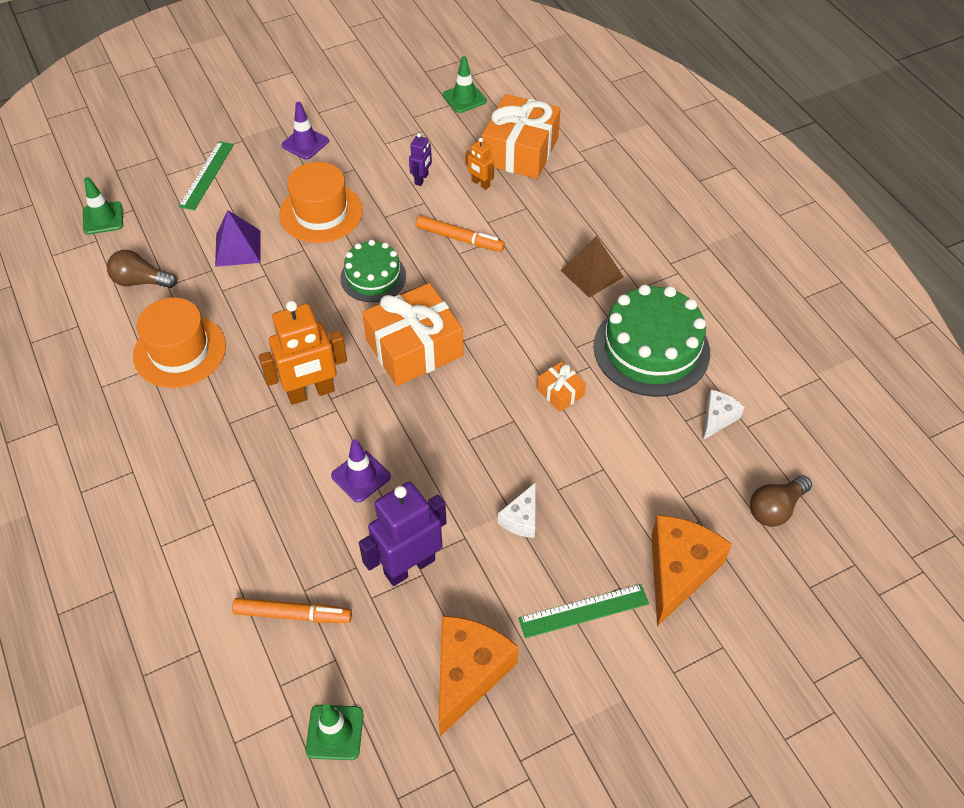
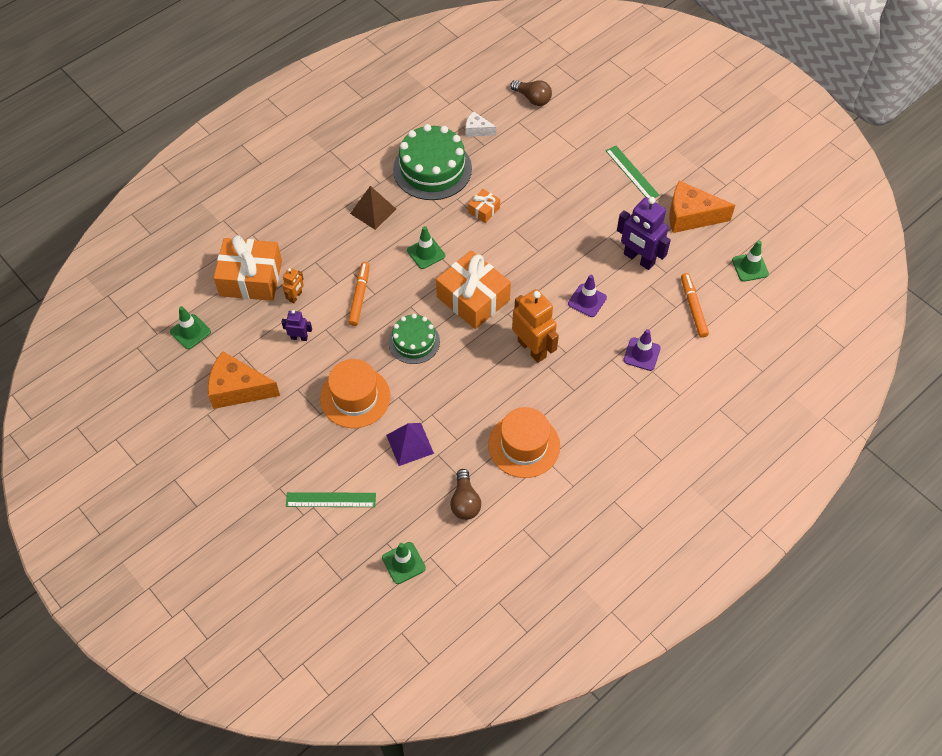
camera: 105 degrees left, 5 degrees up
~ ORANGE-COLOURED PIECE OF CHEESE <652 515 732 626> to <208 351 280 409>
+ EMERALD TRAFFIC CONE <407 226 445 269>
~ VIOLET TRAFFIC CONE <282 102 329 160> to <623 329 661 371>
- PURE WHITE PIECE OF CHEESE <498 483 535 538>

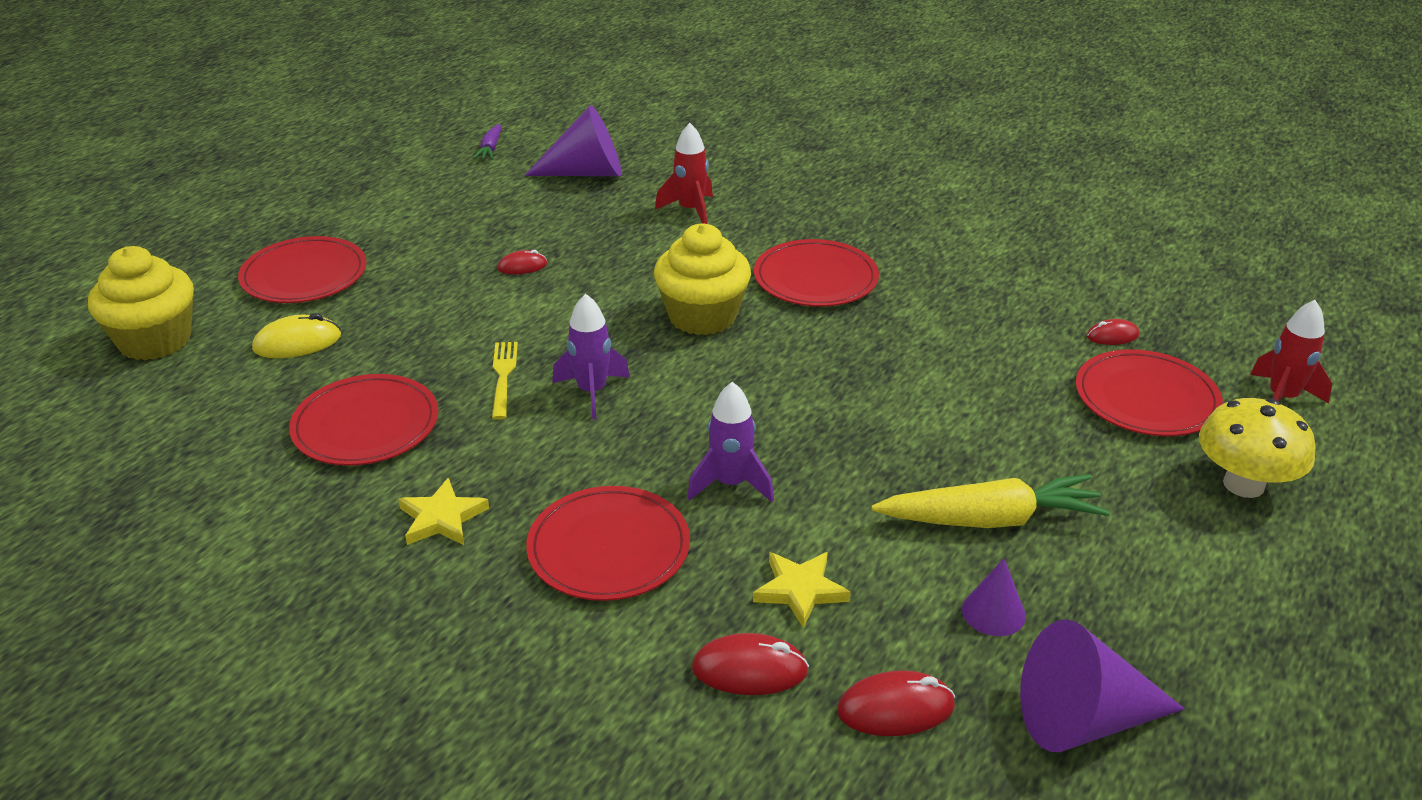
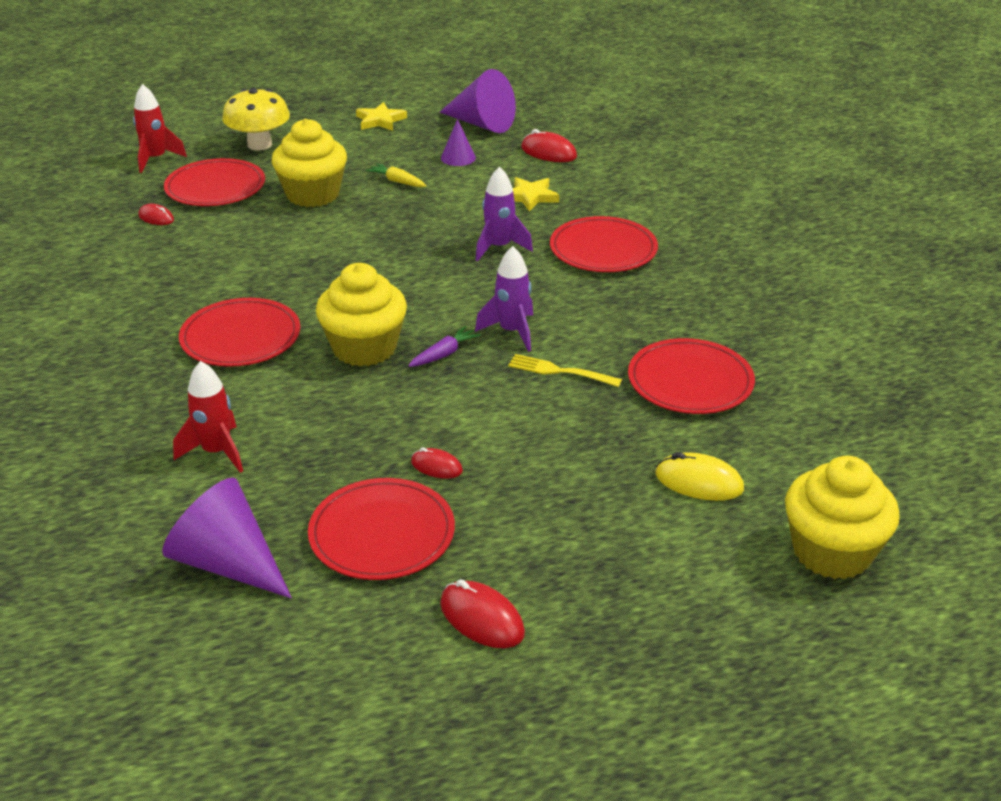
camera: 140 degrees left, 0 degrees up
+ GOLDEN FAIRY CAKE <272 119 347 207>
~ RED FLAT DISH <238 236 367 303> to <308 478 455 580>
~ GOLDEN FIVE-POINTED STAR <398 478 489 545> to <356 102 407 131>
~ GOLDEN ROOT VEGETABLE <871 474 1110 528> = <366 163 427 187> x0.49
~ VIOLET ROOT VEGETABLE <473 124 501 159> to <408 326 480 367>
~ RED MOUSE <692 633 809 695> to <440 579 525 648>
~ GOLDEN FORK <492 342 518 420> = <508 354 622 387> 75 degrees clockwise

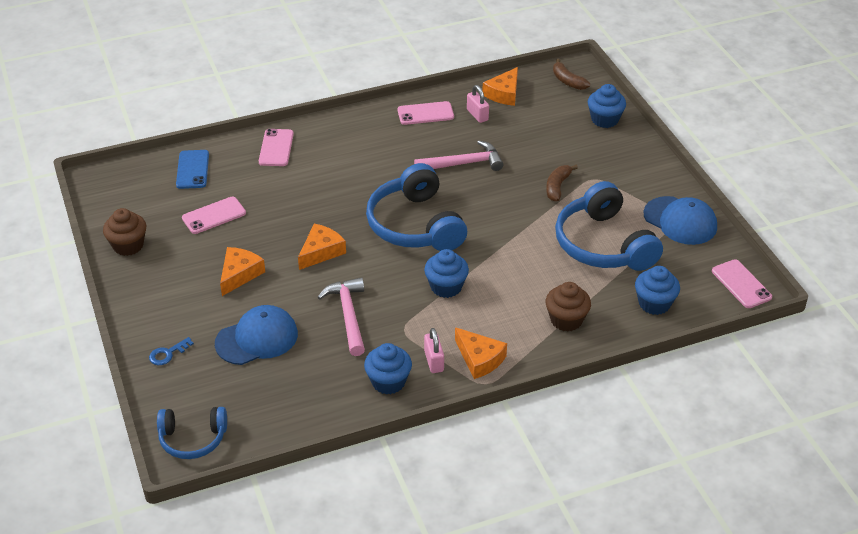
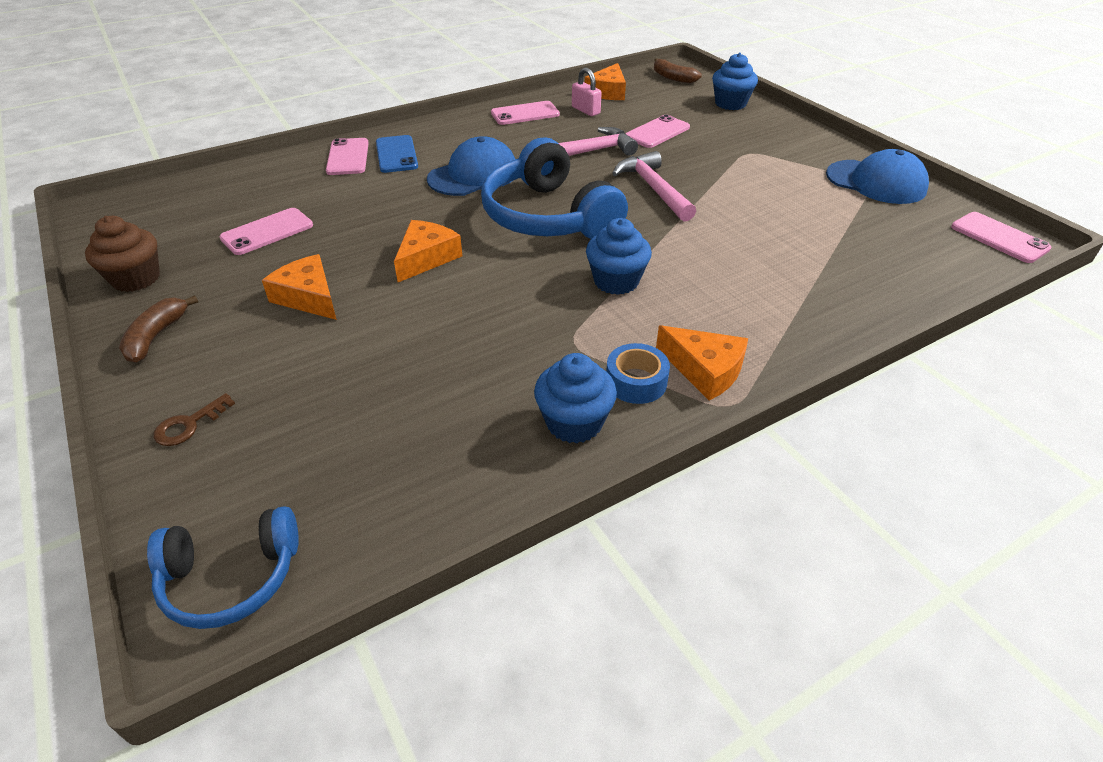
camera: 10 degrees left, 0 degrees up
~ RUSSET BANANA <546 165 578 202> to <119 295 198 363>
~ COBALT DOOR KEY <149 337 194 365> to RUSSET DOOR KEY <154 393 235 446>
~ ORANGE-COLOURED PIECE OF CHEESE <220 247 265 296> = <262 254 337 320> 60 degrees counterclockwise
~ COBALT PHONE <176 150 209 189> to <376 135 418 173>
~ COBALT CAP <215 305 298 365> to <427 136 515 196>
~ PINK LOCK <424 328 444 373> to COBALT STICKY TAPE <606 343 670 404>
~ PINK HAMMER <317 277 365 356> to <612 151 696 222>
+ PINK PHONE <625 115 690 148>
- RUSSET FAIRY CAKE <546 282 591 332>
- COBALT OVER-EAR HEADPHONES <555 181 663 271>
- COBALT FAIRY CAKE <635 266 680 315>

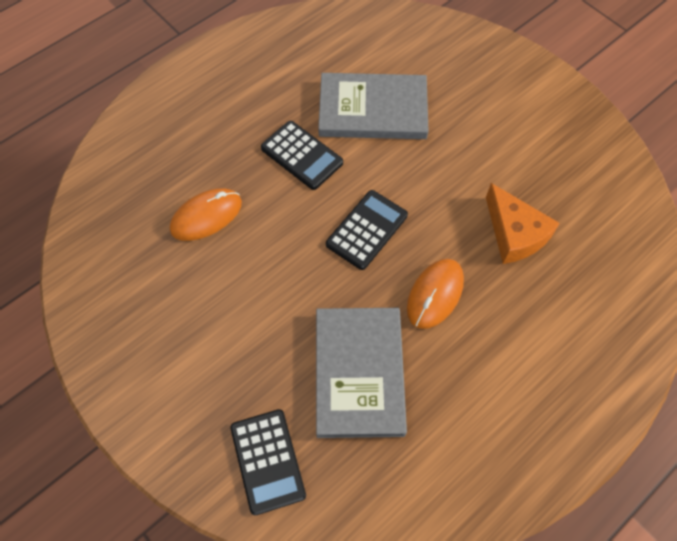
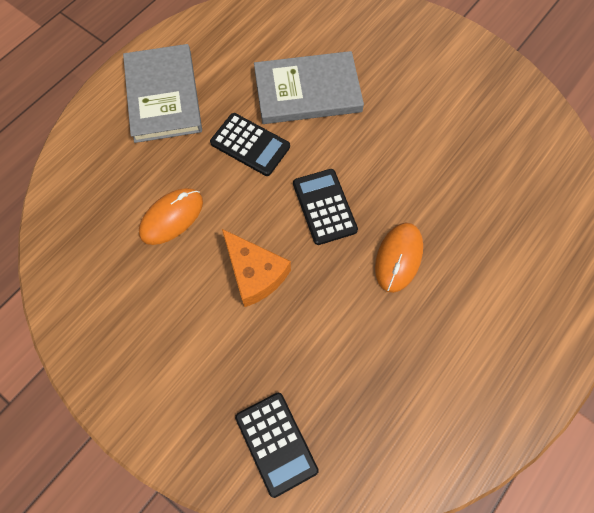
camera: 10 degrees left, 5 degrees up
~ ASH-GREY BOOK <316 308 407 438> to <123 44 202 143>
~ ORANGE-COLOURED PIECE OF CHEESE <486 183 560 264> to <222 229 291 307>
~ JET-BLACK POCKET CALCULATOR <326 190 408 270> = <293 169 358 245> 45 degrees counterclockwise

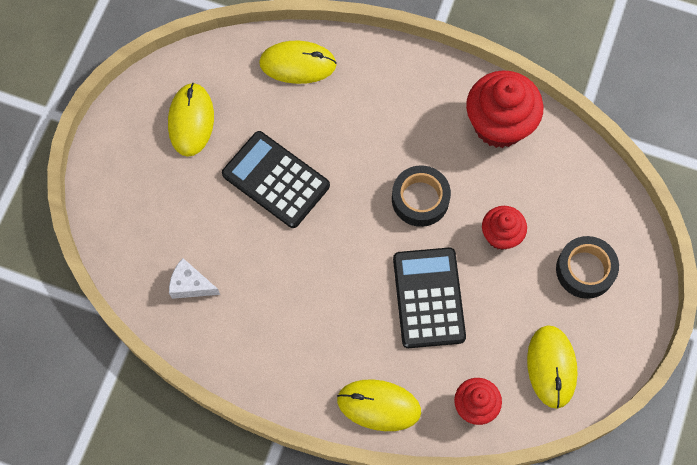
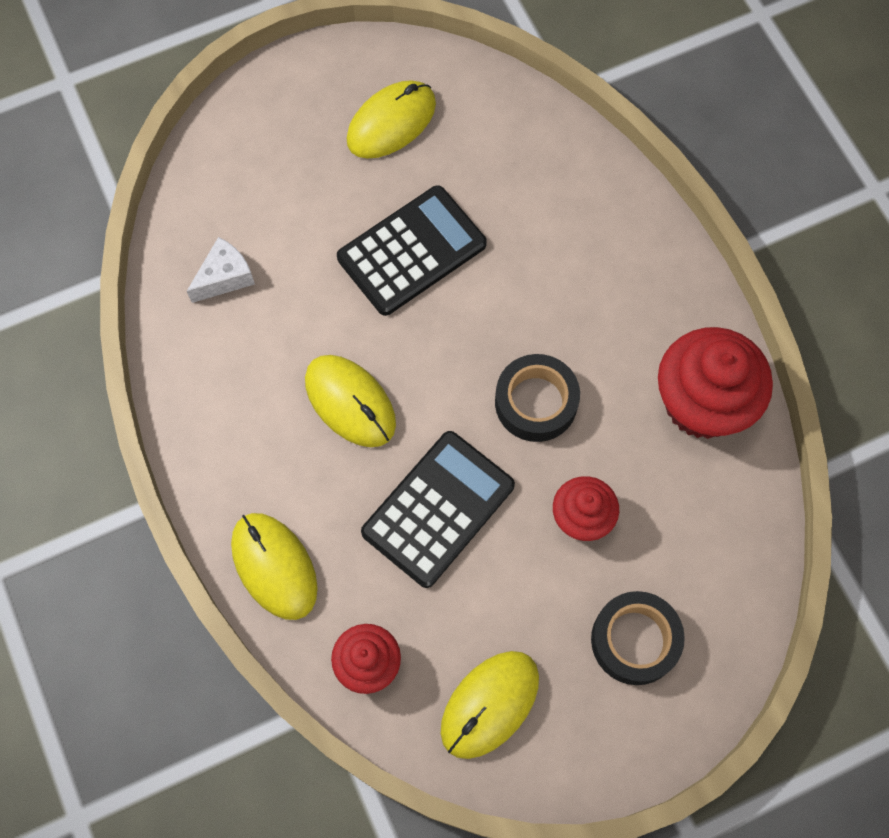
camera: 45 degrees right, 0 degrees up
~ PURE WHITE PIECE OF CHEESE <169 258 220 299> = <187 237 255 303> 75 degrees clockwise
~ GOLDEN MOUSE <259 41 337 84> to <305 355 396 447>
~ JET-BLACK POCKET CALCULATOR <222 131 330 228> = <337 185 487 316> 60 degrees clockwise

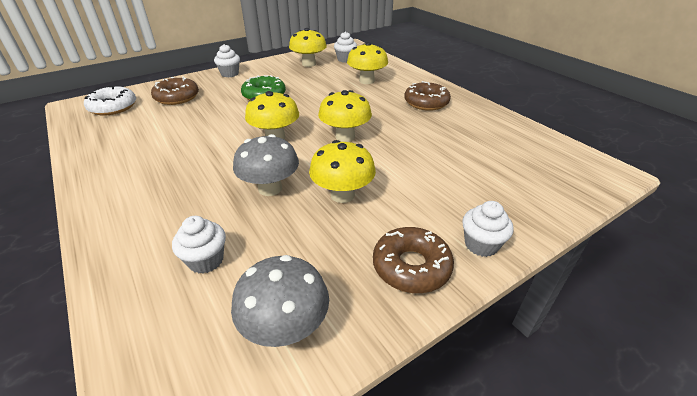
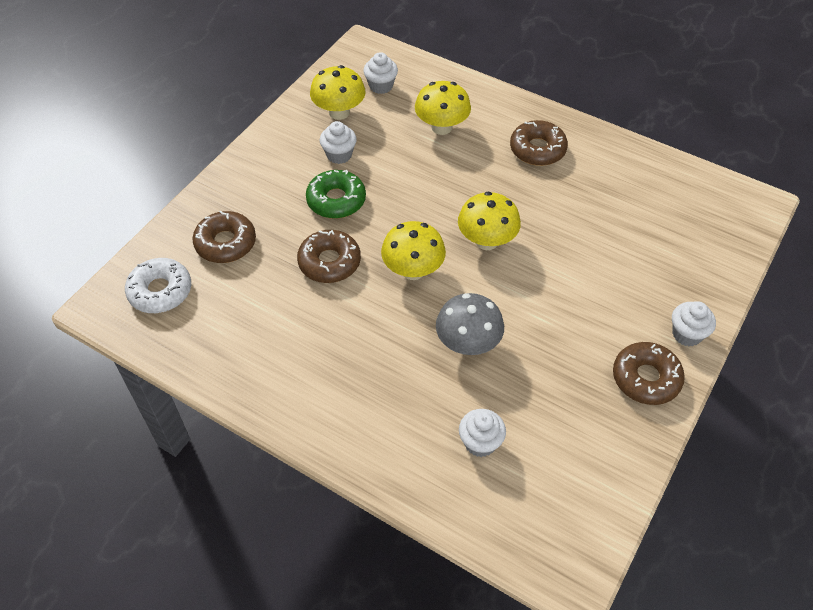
camera: 25 degrees left, 15 degrees up
+ RUSSET DOUGHNUT <297 230 361 283>
~ PURE WHITE FAIRY CAKE <214 44 240 77> to <320 121 357 164>
- ASH-GREY FUNGUS <231 255 329 347>
- GOLDEN FUNGUS <309 140 376 203>

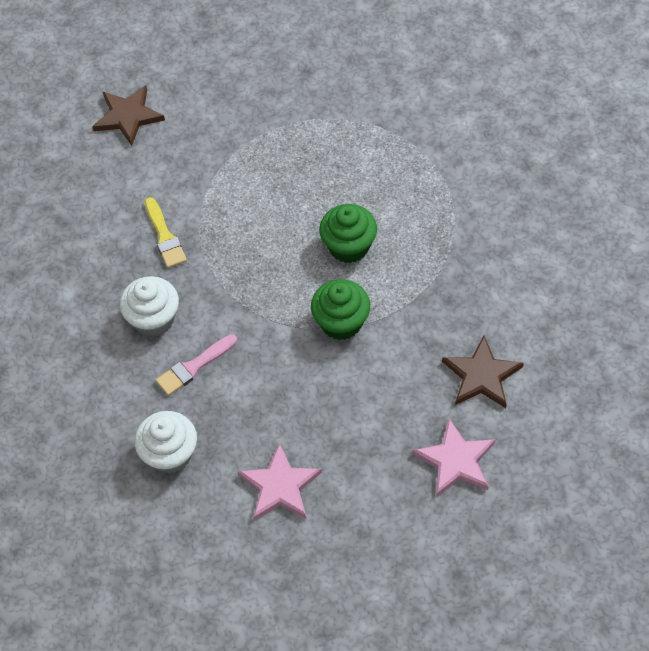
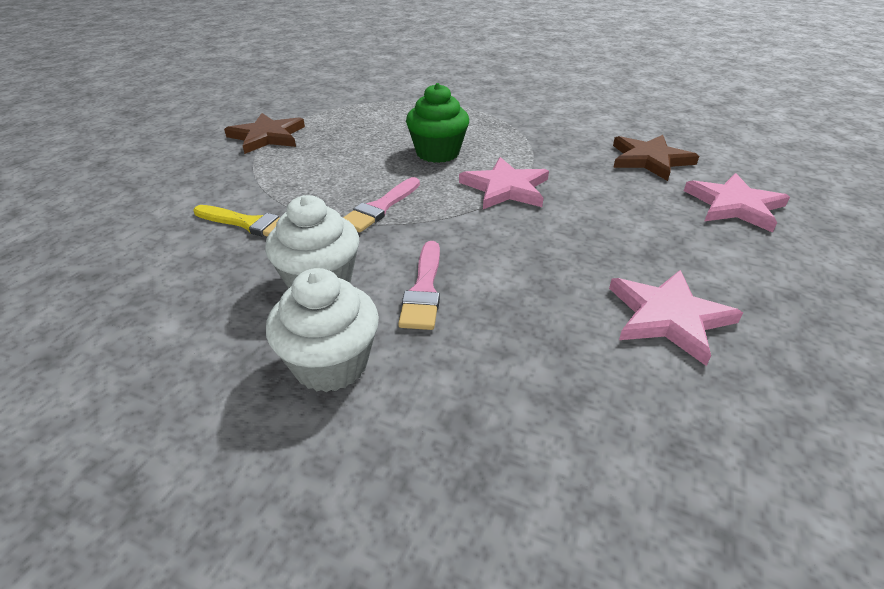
camera: 50 degrees left, 20 degrees down
~ RUSSET FIVE-POINTED STAR <92 85 165 146> to <224 113 305 154>
~ PURE WHITE FAIRY CAKE <135 411 197 474> to <266 268 379 392>
+ PINK PAINTBRUSH <343 177 420 232>
~ EMERALD FAIRY CAKE <311 279 370 340> to PINK FIVE-POINTED STAR <459 157 549 209>

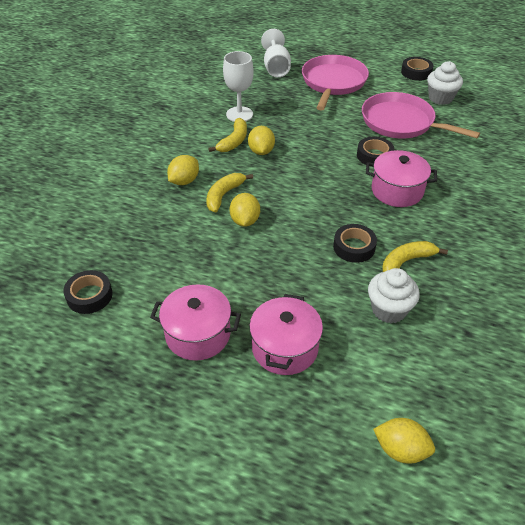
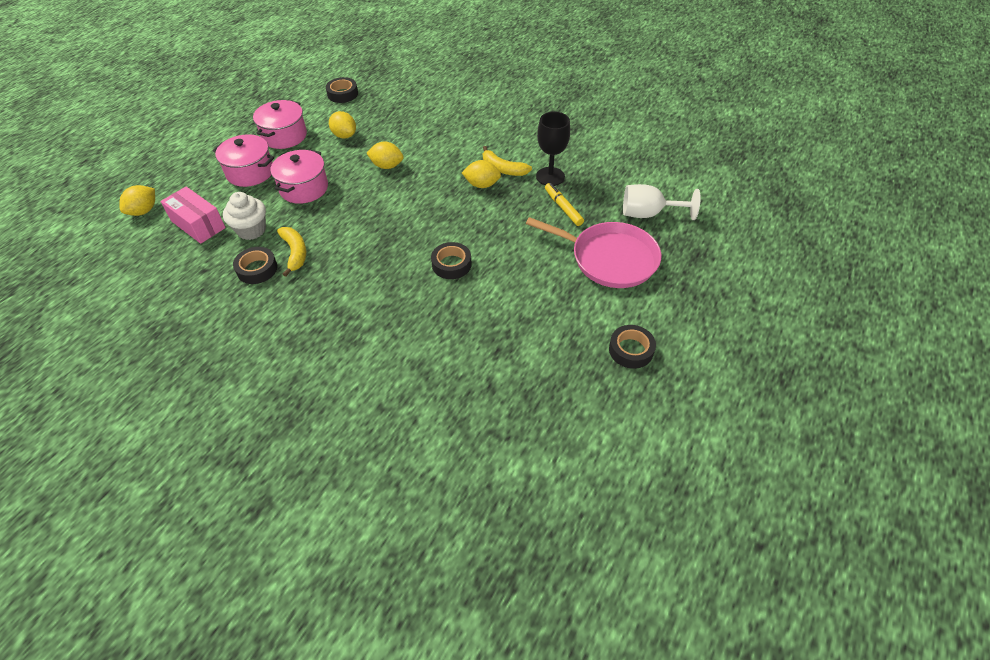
camera: 100 degrees right, 5 degrees up
+ PINK PACKAGE <160 187 226 244>
~ JET-BLACK STICKY TAPE <333 224 377 263> to <233 247 277 284>
~ PINK STOCKPOT <366 150 437 207> to <270 149 328 204>
~ GOLDEN LEMON <167 155 199 185> to <329 111 356 138>
~ PURE WHITE GOBLET <223 51 254 122> to JET-BLACK GOBLET <536 112 570 186>
+ GOLDEN MARKER <545 183 584 226>
- GOLDEN BANANA <206 173 253 213>
- PINK SKILLET <362 92 480 138>
- PURE WHITE FAIRY CAKE <427 61 463 105>

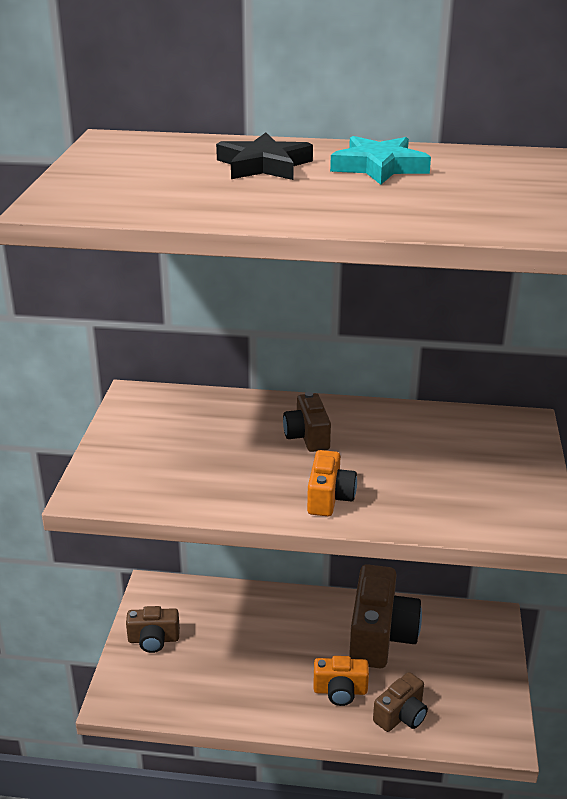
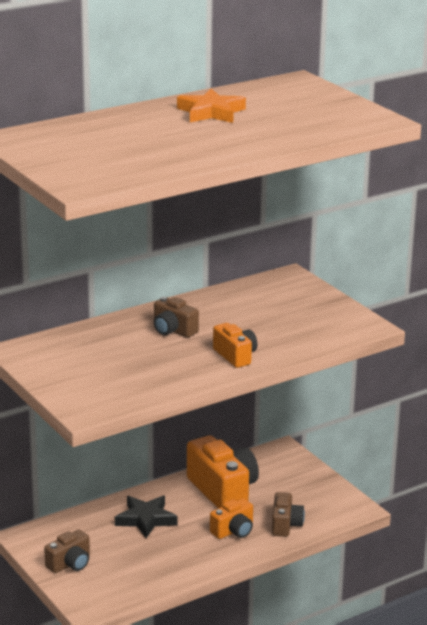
camera: 40 degrees left, 5 degrees down
~ JET-BLACK FIVE-POINTED STAR <216 133 313 180> to <115 496 178 538>
~ AQUA FIVE-POINTED STAR <330 136 431 185> to ORANGE-COLOURED FIVE-POINTED STAR <177 89 246 123>
~ RUSSET COMPACT CAMERA <349 564 422 668> to ORANGE-COLOURED COMPACT CAMERA <187 435 259 508>

